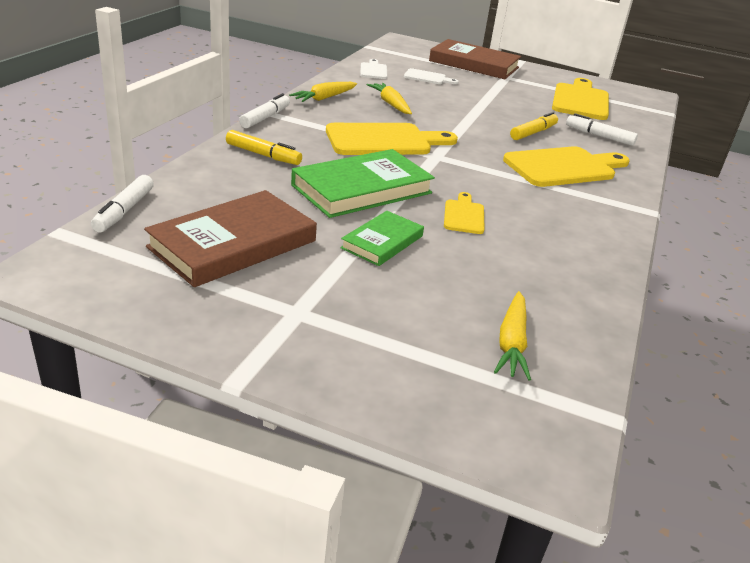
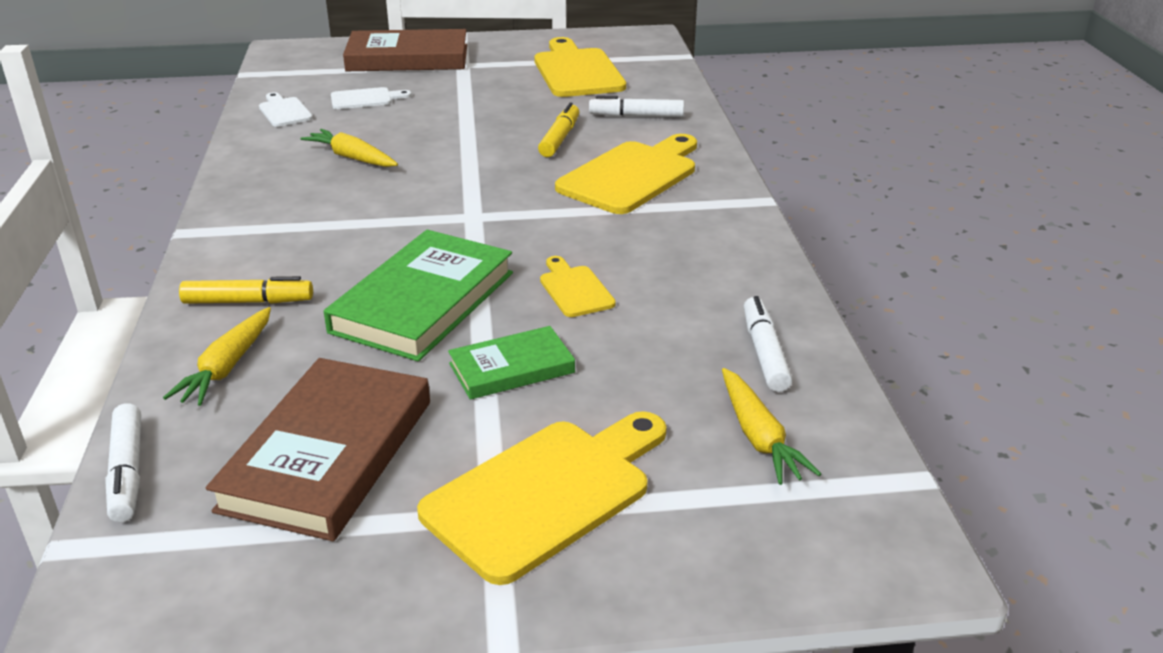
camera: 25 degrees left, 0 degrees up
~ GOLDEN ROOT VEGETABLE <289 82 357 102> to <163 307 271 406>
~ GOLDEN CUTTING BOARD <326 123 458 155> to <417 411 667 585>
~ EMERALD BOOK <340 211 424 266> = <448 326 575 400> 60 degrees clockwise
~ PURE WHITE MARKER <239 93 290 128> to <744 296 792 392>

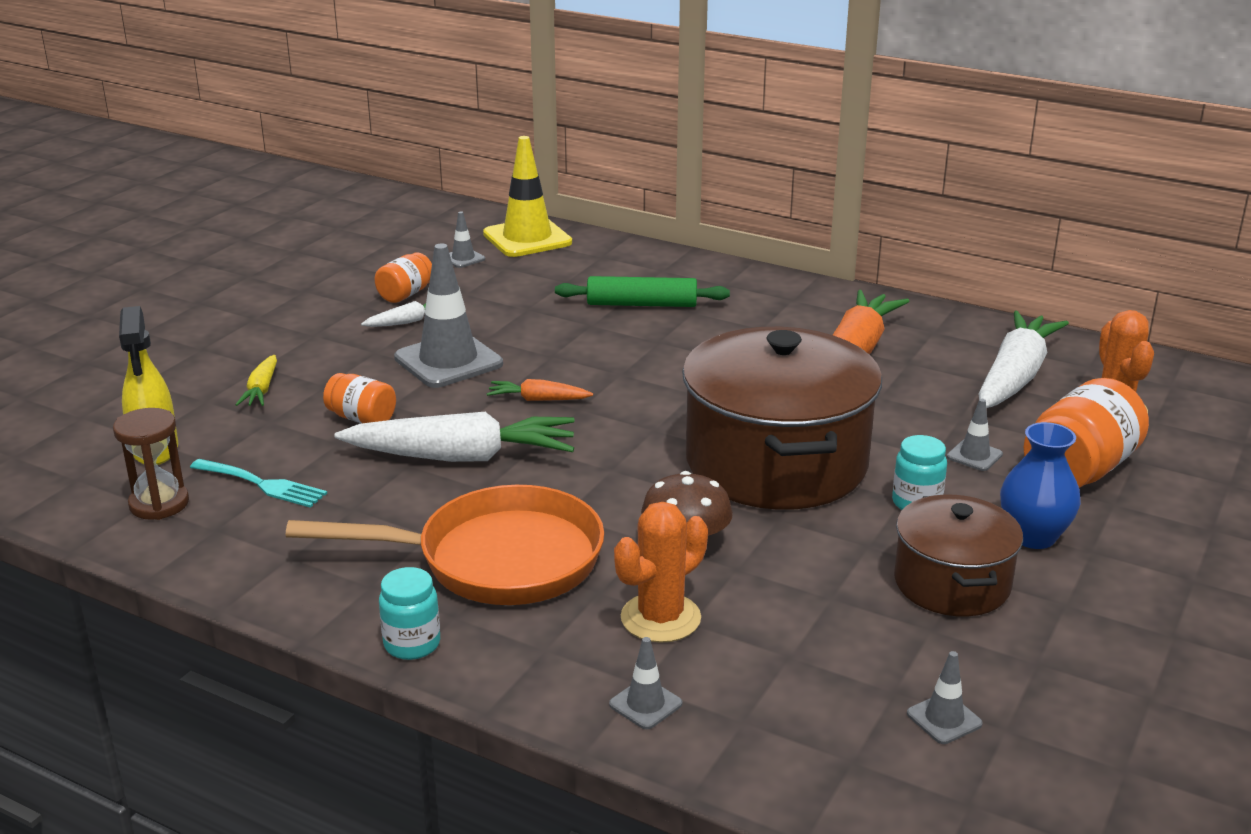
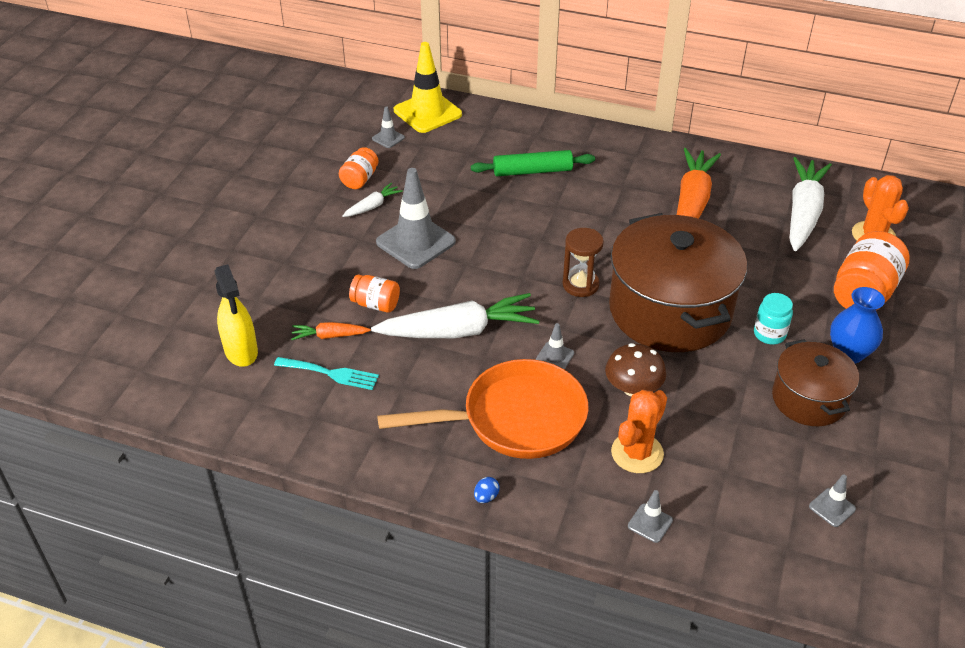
camera: 10 degrees left, 15 degrees up
~ ORANGE-COLOURED ROOT VEGETABLE <487 379 593 401> to <291 322 371 340>
~ AQUA PRESERVE JAR <379 567 440 660> to COBALT EGG <474 477 500 503>
~ ASH-GREY TRAFFIC CONE <947 399 1003 471> to <536 323 574 370>
~ RUSSET HOURGLASS <113 408 189 520> to <563 228 604 297>
- GOLDEN ROOT VEGETABLE <235 355 277 406>

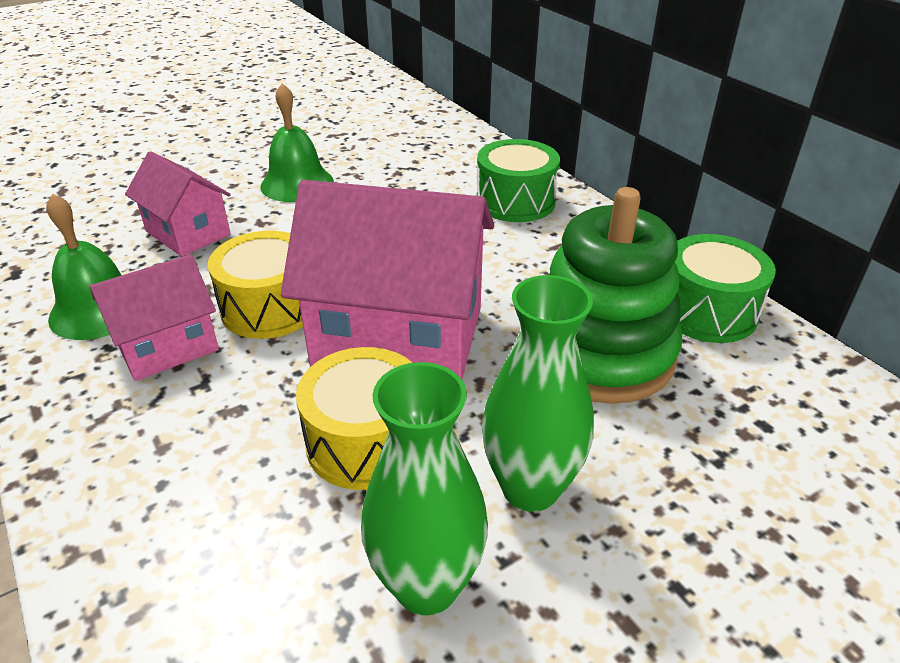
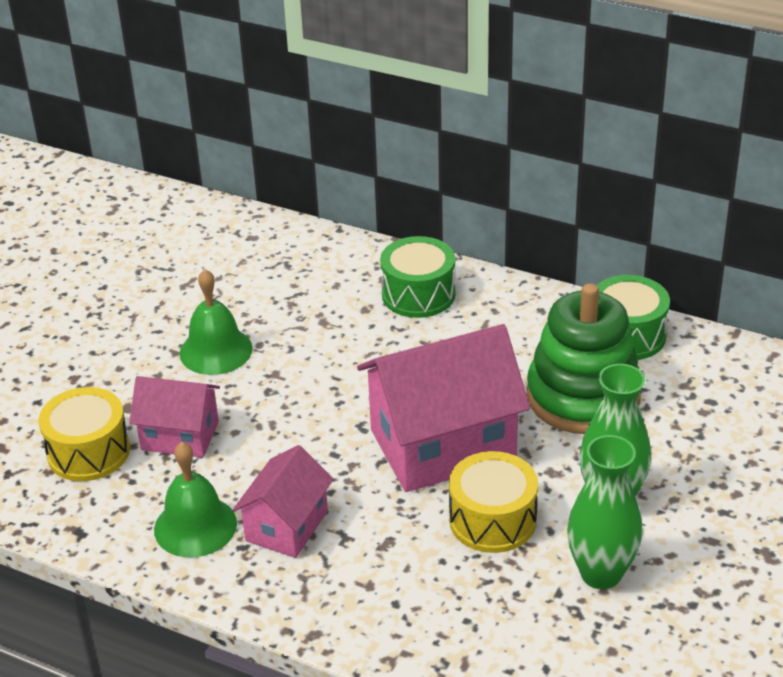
camera: 30 degrees left, 0 degrees up
~ GOLDEN SNARE DRUM <208 231 303 339> to <39 387 130 481>

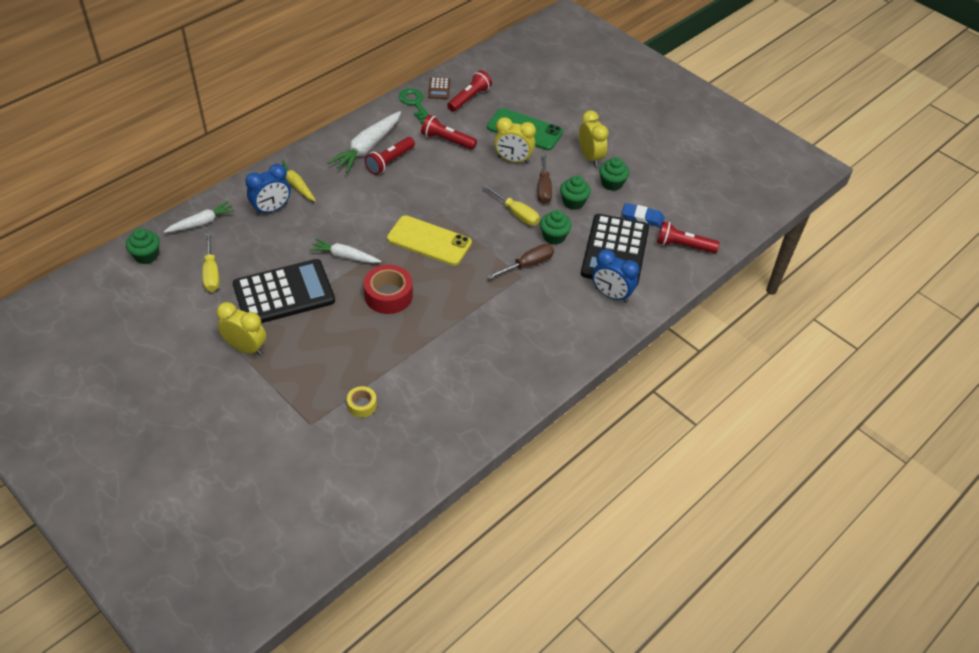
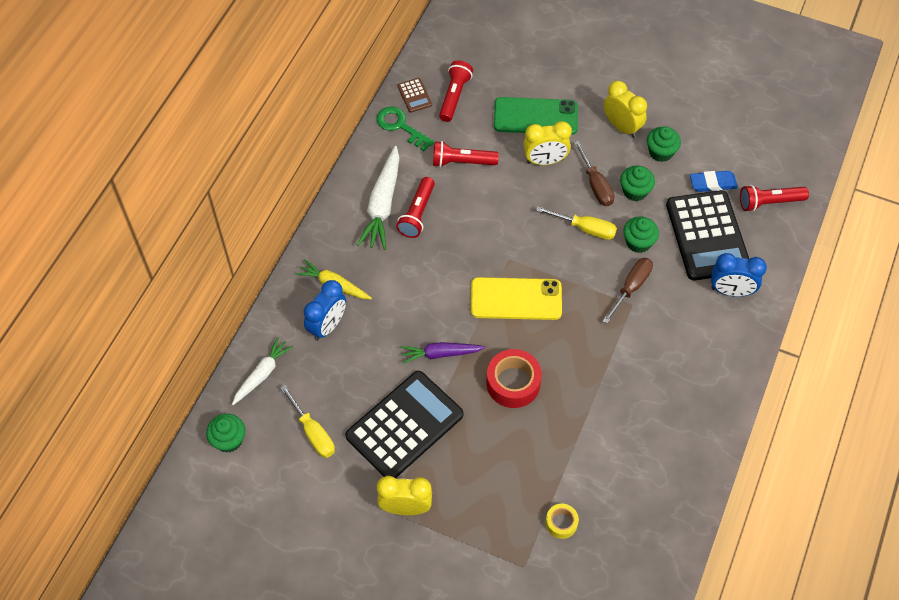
camera: 20 degrees left, 10 degrees up
~ PURE WHITE ROOT VEGETABLE <309 239 381 263> to VIOLET ROOT VEGETABLE <401 342 485 364>

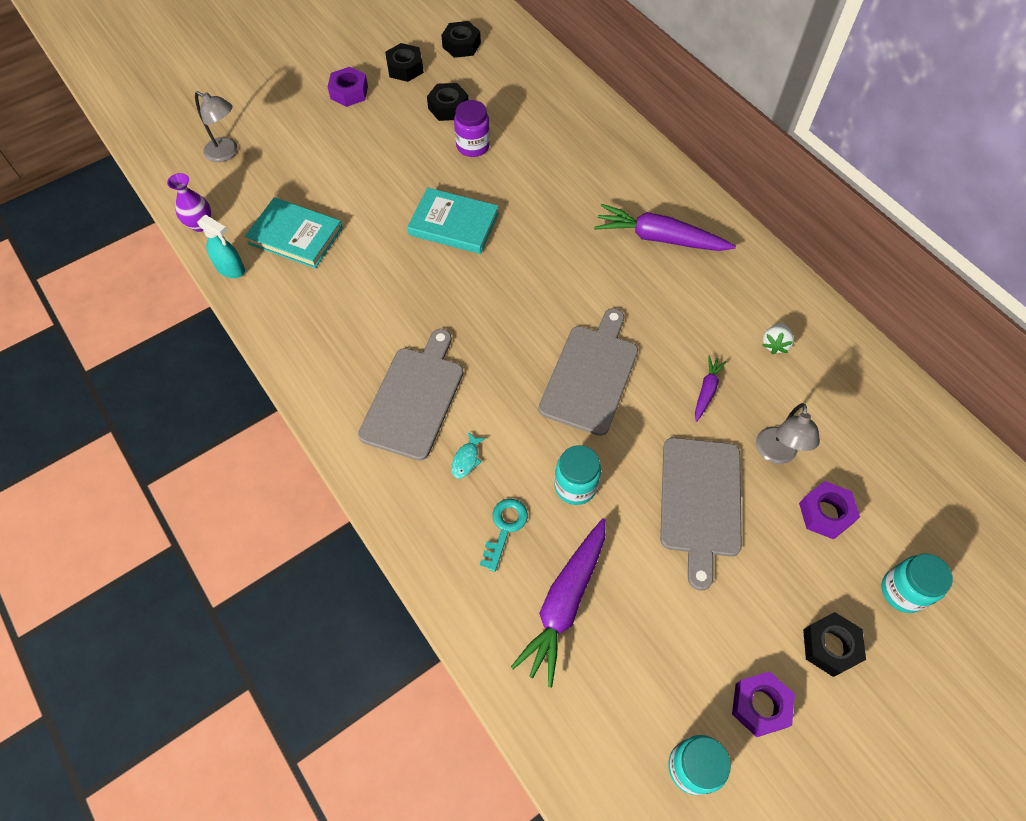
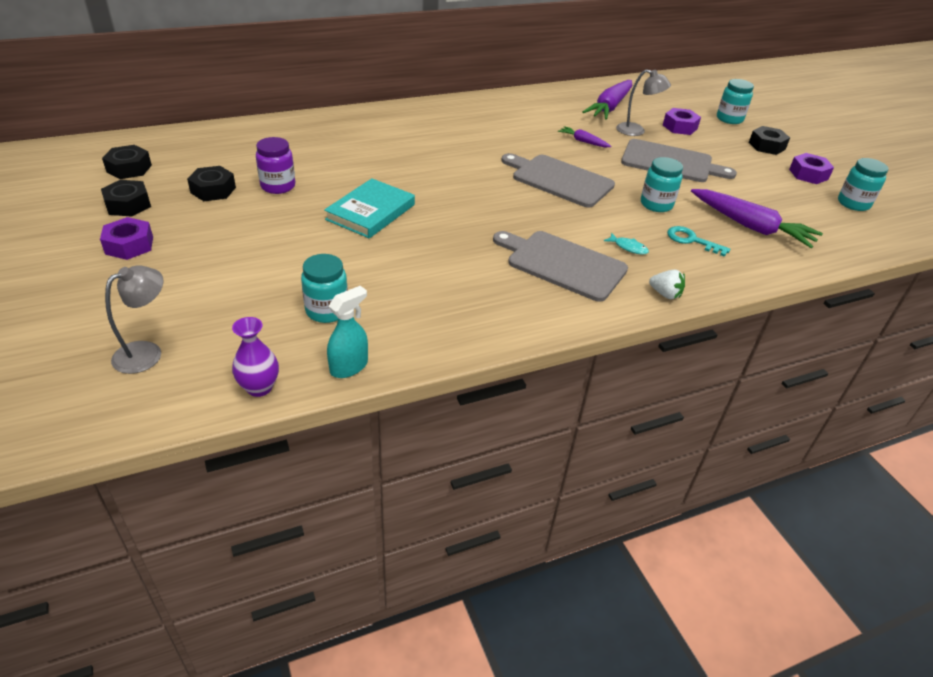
camera: 80 degrees left, 20 degrees down
~ AQUA BOOK <245 198 343 268> to AQUA PRESERVE JAR <301 254 348 323>
~ VIOLET ROOT VEGETABLE <594 204 736 251> to <582 80 632 120>
~ PURE WHITE TOY STRAWBERRY <762 323 794 354> to <649 270 685 299>

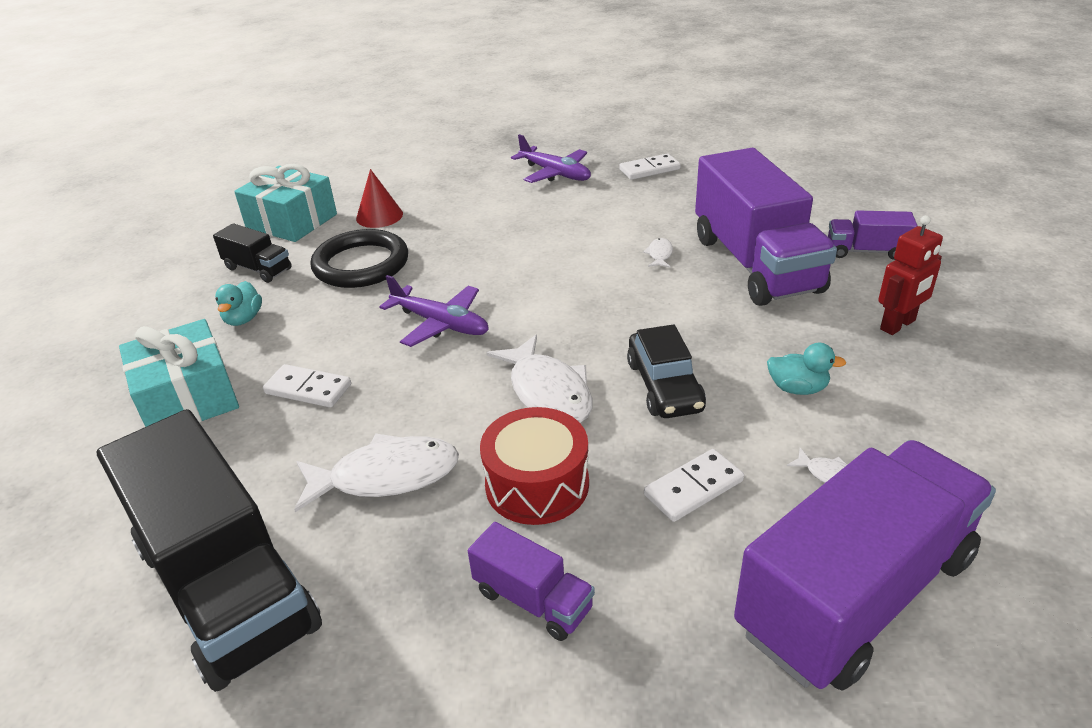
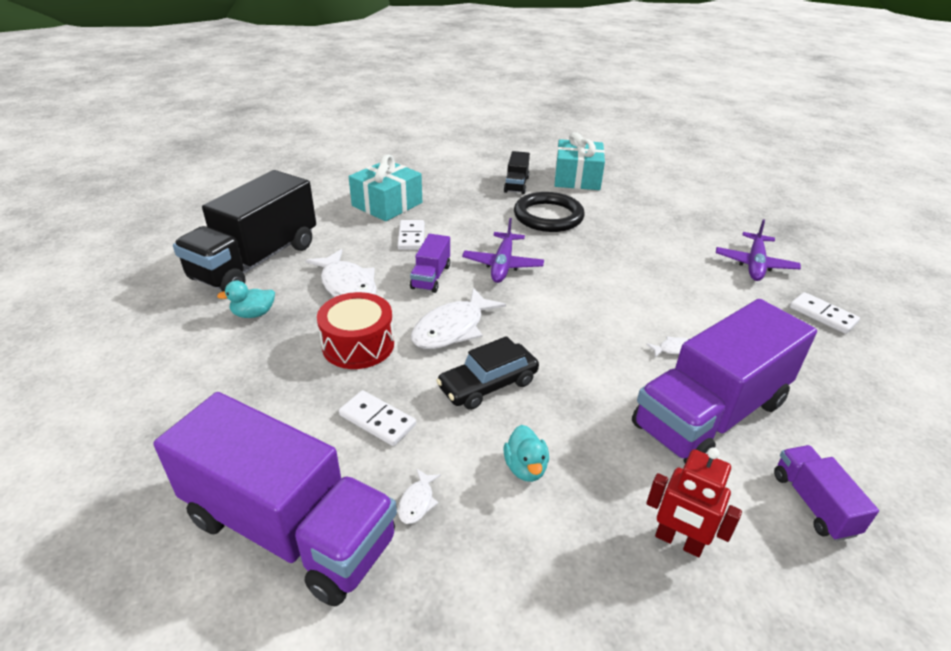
camera: 65 degrees right, 0 degrees up
~ AQUA RUBBER DUCK <215 281 262 326> to <217 280 275 318>
~ VIOLET TRUCK <468 522 595 641> to <410 234 450 293>
- RED CONE <356 169 403 228>

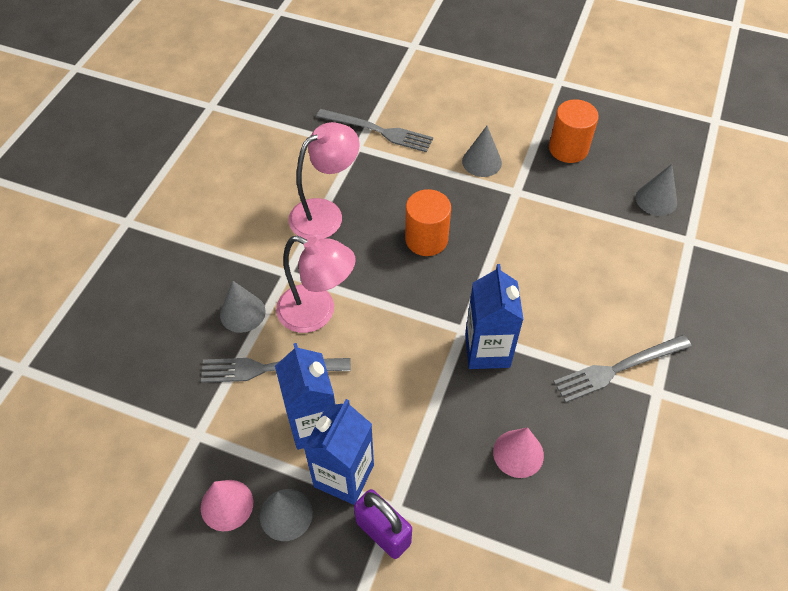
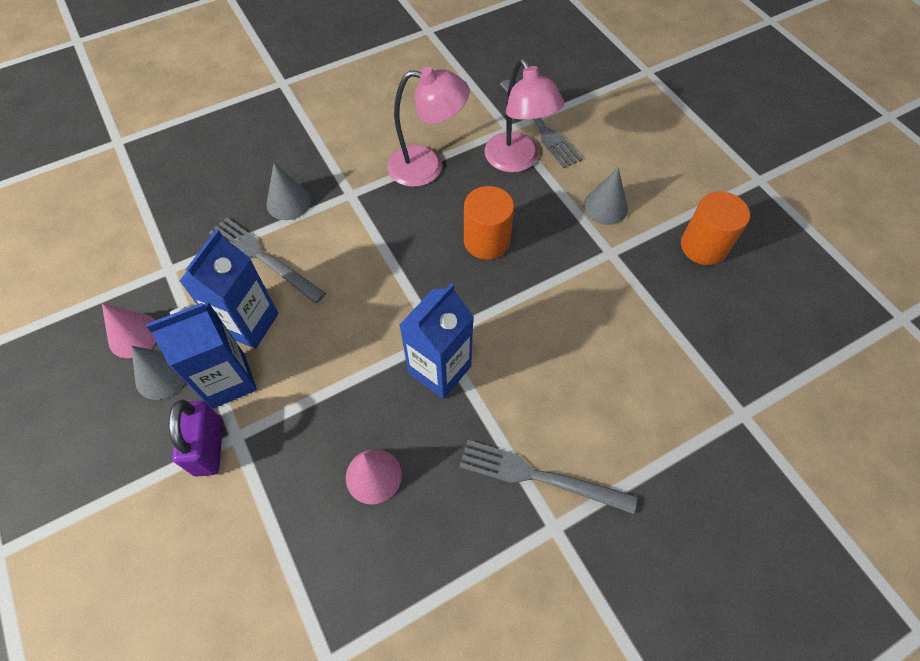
camera: 40 degrees right, 5 degrees up
~ PINK DESK LAMP <276 236 356 333> to <484 59 564 173>
- ASH-GREY CONE <636 164 677 216>

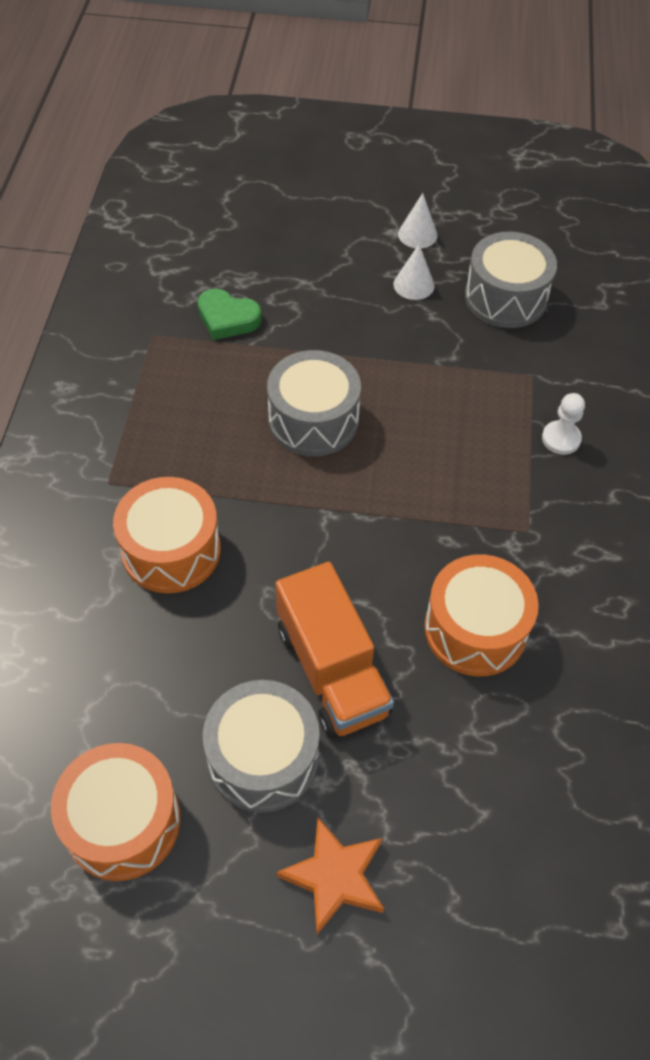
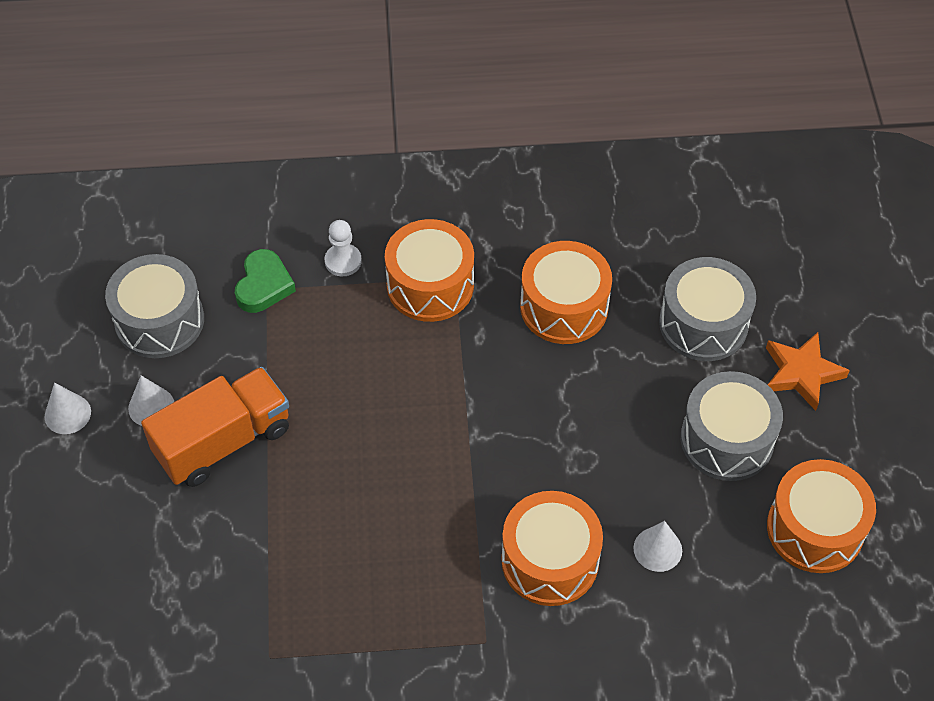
camera: 100 degrees left, 0 degrees up
~ ORANGE-COLOURED TRUCK <275 562 394 738> to <141 367 289 487>
~ EMERALD HEART SHAPE <197 288 261 340> to <235 249 296 313>
+ ORANGE-COLOURED SNARE DRUM <385 219 474 322>
+ PURE WHITE CONE <633 521 682 572>
~ ASH-GREY SNARE DRUM <267 350 361 456> to <659 257 756 361>

